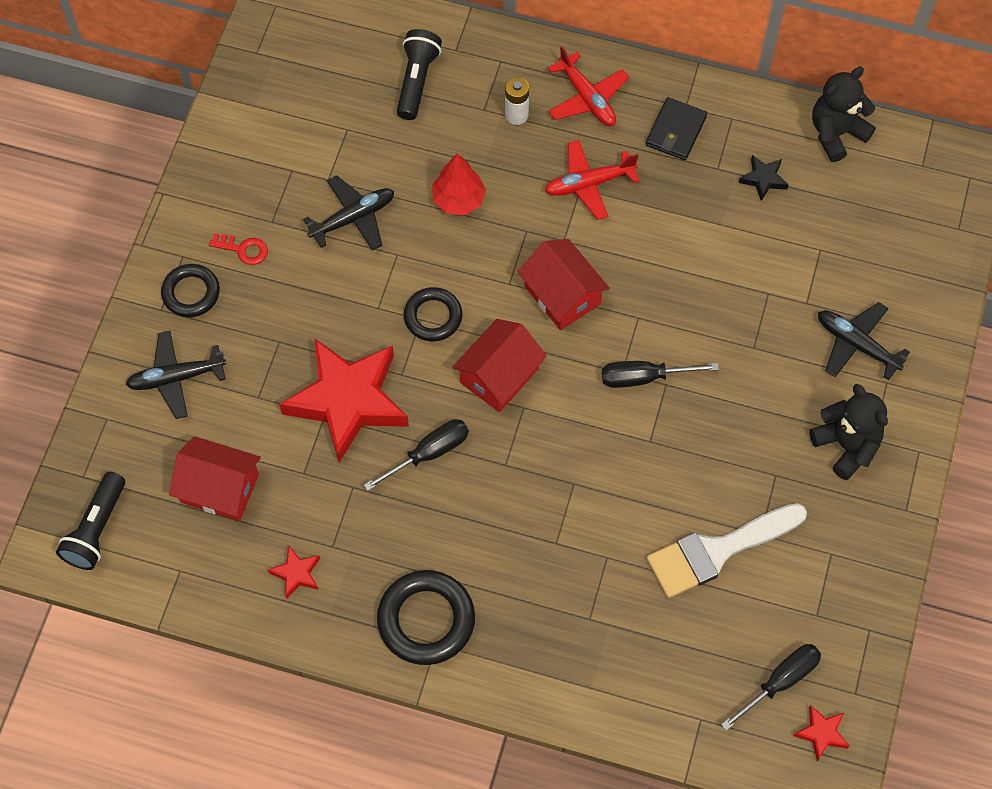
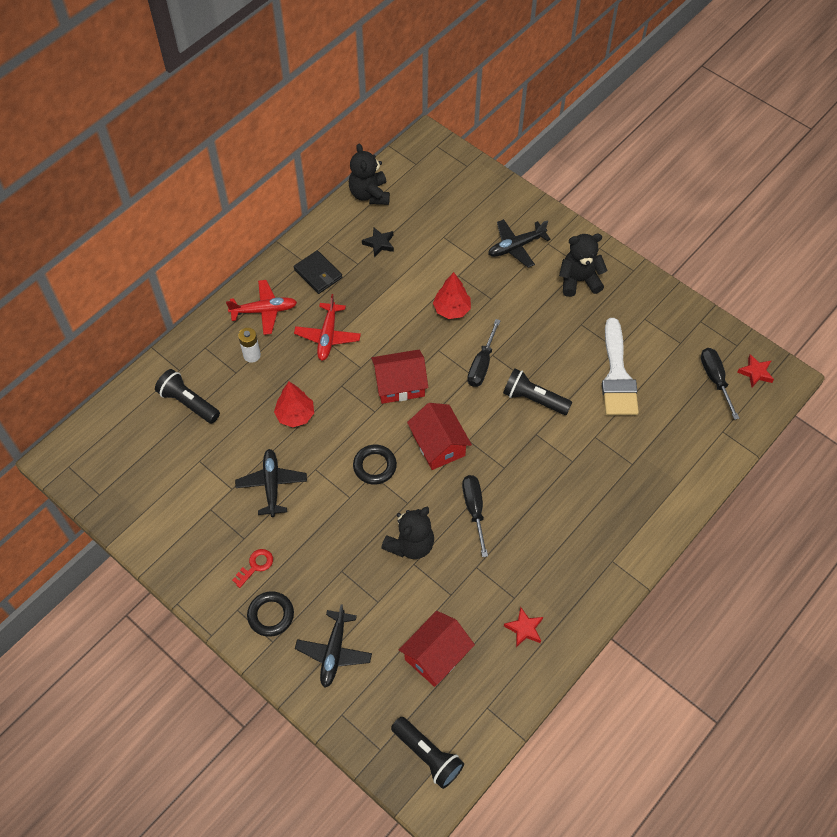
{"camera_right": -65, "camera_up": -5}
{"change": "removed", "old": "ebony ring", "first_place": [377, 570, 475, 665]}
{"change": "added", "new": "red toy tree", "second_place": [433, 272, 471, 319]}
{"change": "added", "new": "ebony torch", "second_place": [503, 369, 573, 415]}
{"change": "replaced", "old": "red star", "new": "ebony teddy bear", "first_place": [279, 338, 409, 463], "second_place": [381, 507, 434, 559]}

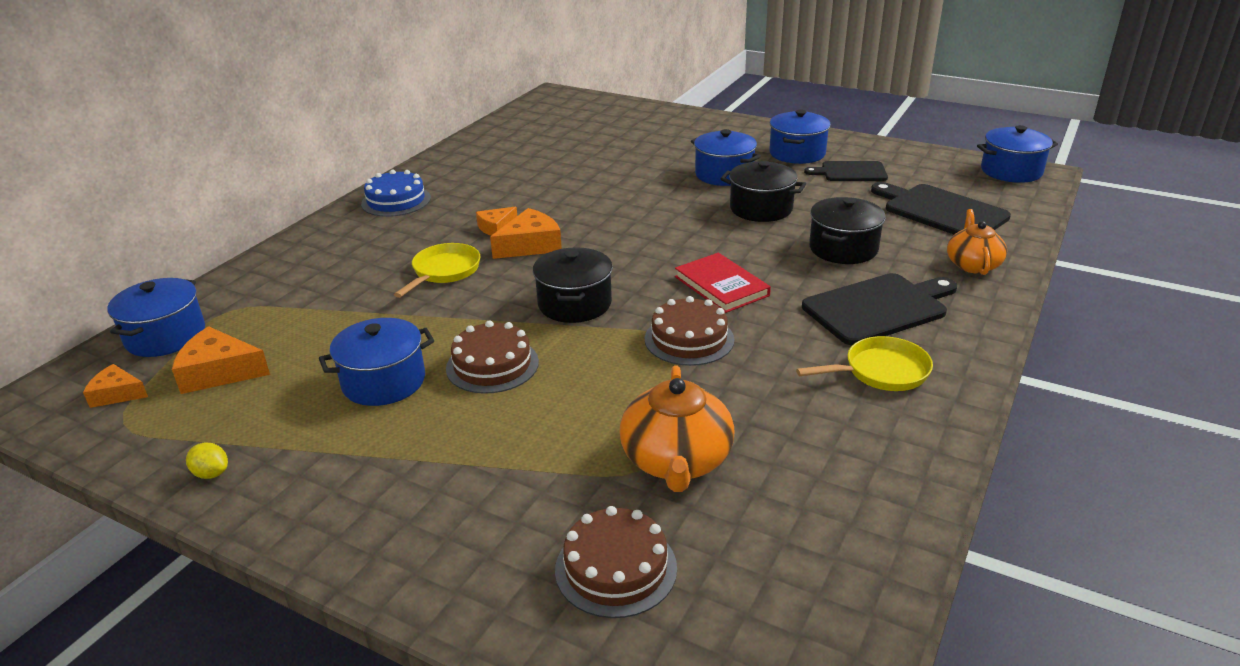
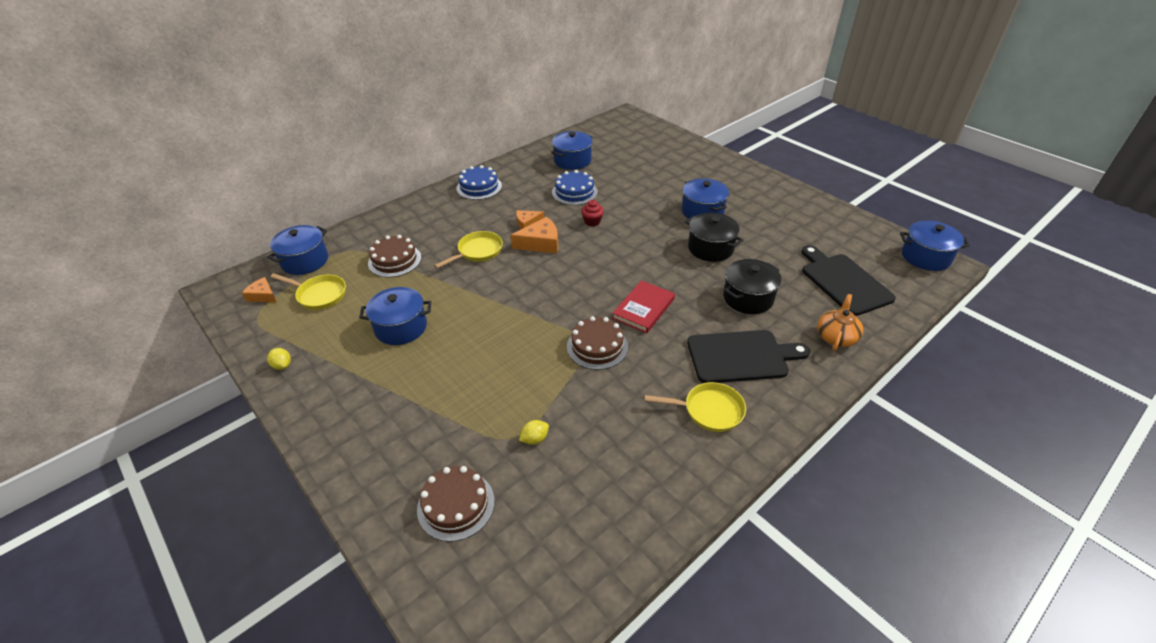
{"camera_right": 20, "camera_up": 10}
{"change": "removed", "old": "ebony cooking pot", "first_place": [533, 247, 613, 323]}
{"change": "removed", "old": "ebony bread board", "first_place": [804, 161, 888, 181]}
{"change": "added", "new": "cobalt cake", "second_place": [552, 170, 598, 205]}
{"change": "added", "new": "red cupcake", "second_place": [581, 200, 604, 227]}
{"change": "moved", "old": "dark brown cake", "first_place": [446, 320, 539, 394], "second_place": [368, 235, 421, 277]}
{"change": "moved", "old": "cobalt cooking pot", "first_place": [769, 110, 831, 164], "second_place": [551, 131, 593, 170]}
{"change": "replaced", "old": "bright orange cheese wedge", "new": "yellow frying pan", "first_place": [172, 326, 270, 394], "second_place": [270, 273, 346, 310]}
{"change": "replaced", "old": "bright orange tea pot", "new": "yellow toy lemon", "first_place": [620, 365, 735, 492], "second_place": [519, 420, 549, 445]}
{"change": "turned", "old": "red book", "first_place": [675, 253, 771, 313], "second_place": [612, 280, 675, 333], "degrees": 45}

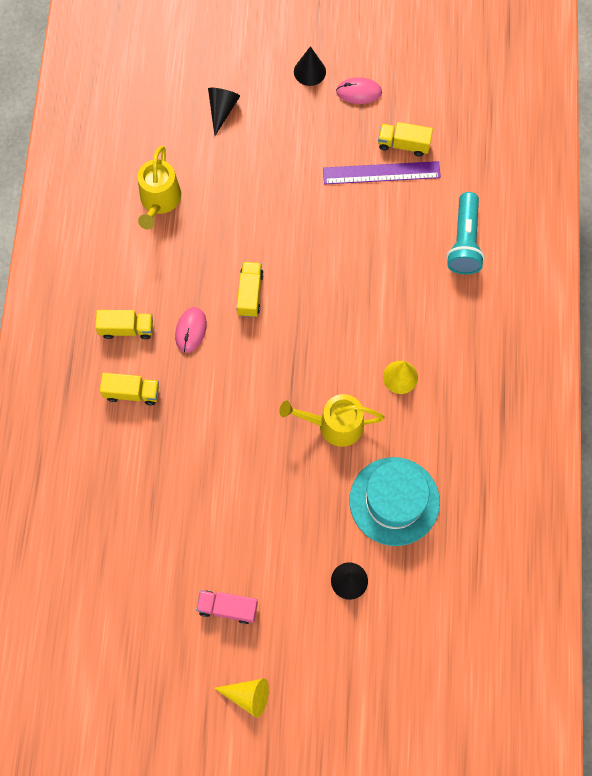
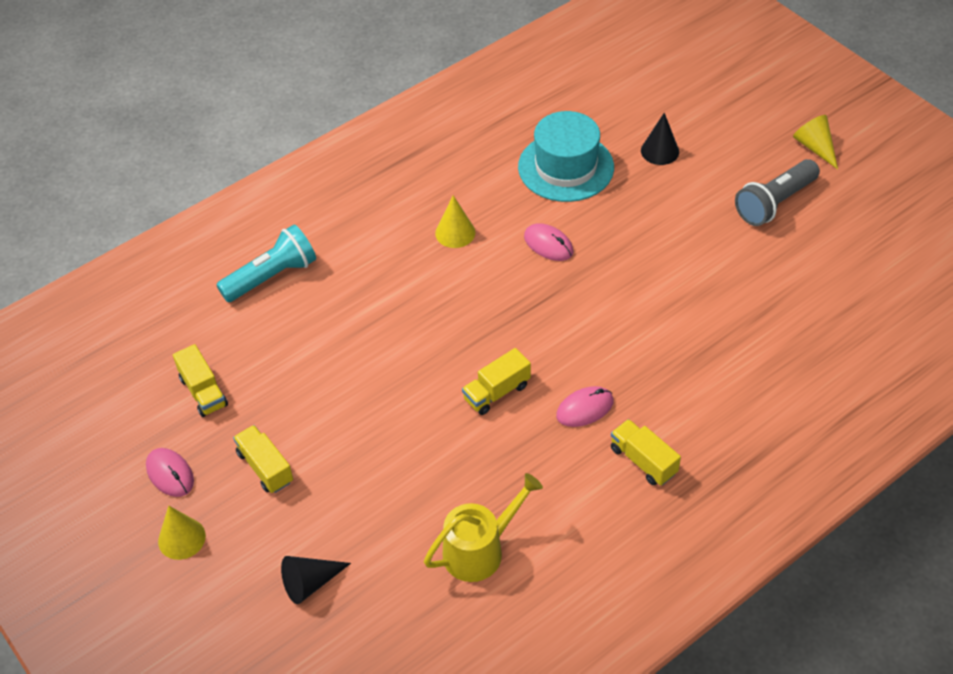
{"camera_right": -130, "camera_up": -20}
{"change": "removed", "old": "violet ruler", "first_place": [323, 161, 441, 184]}
{"change": "moved", "old": "yellow toy truck", "first_place": [100, 373, 159, 406], "second_place": [233, 425, 293, 493]}
{"change": "replaced", "old": "pink toy truck", "new": "ash-grey torch", "first_place": [196, 590, 258, 624], "second_place": [735, 159, 820, 226]}
{"change": "replaced", "old": "yellow watering can", "new": "pink PC mouse", "first_place": [280, 394, 385, 447], "second_place": [524, 223, 574, 261]}
{"change": "recoloured", "old": "ebony cone", "new": "yellow cone", "first_place": [294, 46, 326, 86], "second_place": [158, 506, 206, 560]}

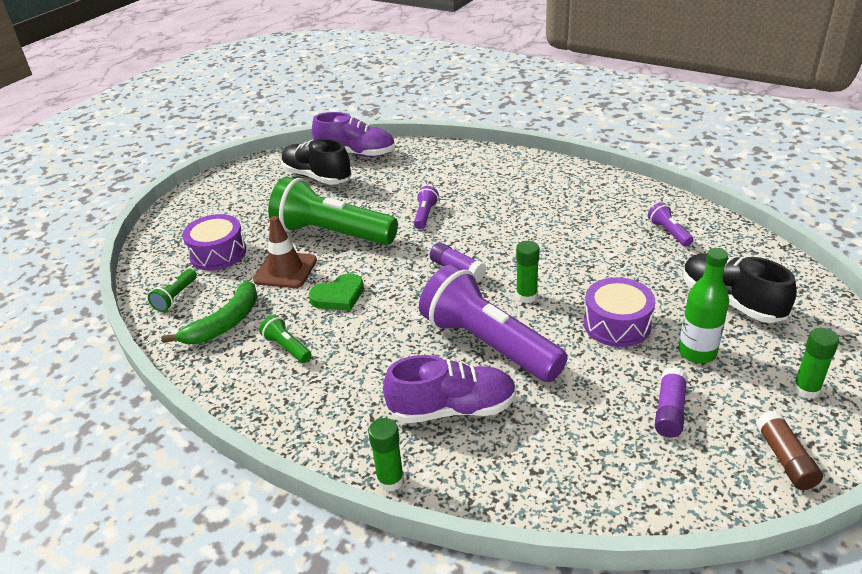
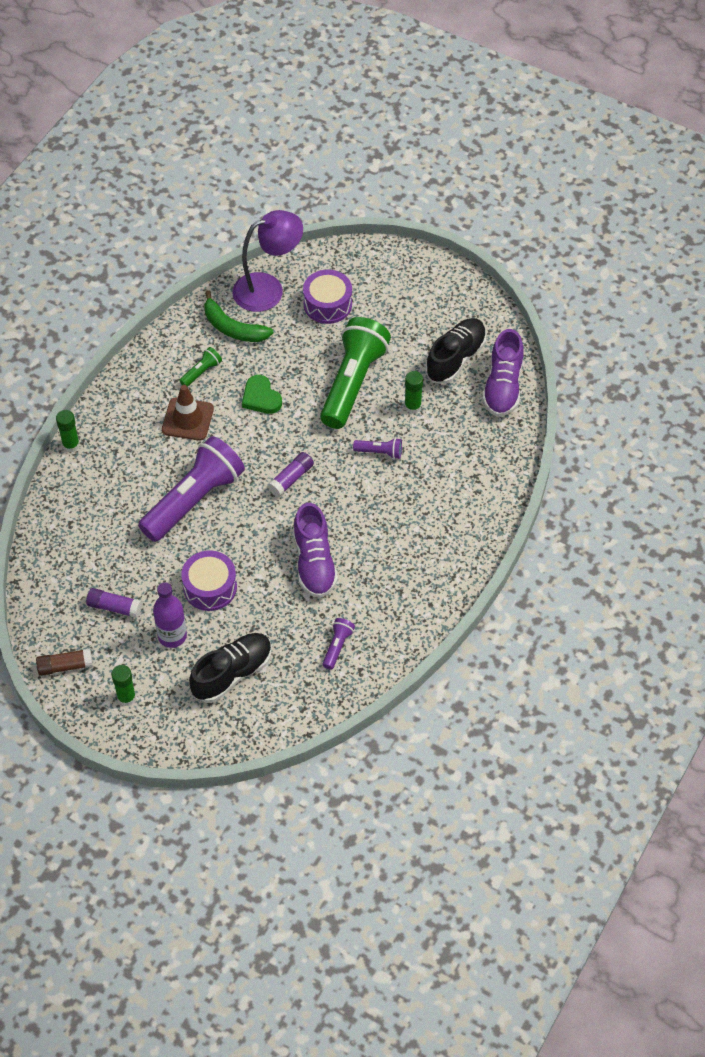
{"camera_right": 85, "camera_up": 20}
{"change": "moved", "old": "dark brown safety cone", "first_place": [253, 216, 317, 288], "second_place": [162, 385, 214, 441]}
{"change": "moved", "old": "violet sneaker", "first_place": [383, 355, 517, 423], "second_place": [293, 503, 338, 598]}
{"change": "moved", "old": "emerald glue", "first_place": [516, 241, 539, 303], "second_place": [404, 371, 423, 414]}
{"change": "replaced", "old": "emerald torch", "new": "violet desk lamp", "first_place": [148, 269, 197, 312], "second_place": [233, 210, 303, 312]}
{"change": "recoloured", "old": "emerald bottle", "new": "violet bottle", "first_place": [678, 248, 729, 363], "second_place": [153, 582, 187, 648]}
{"change": "turned", "old": "violet torch", "first_place": [648, 202, 694, 247], "second_place": [323, 618, 355, 670], "degrees": -45}

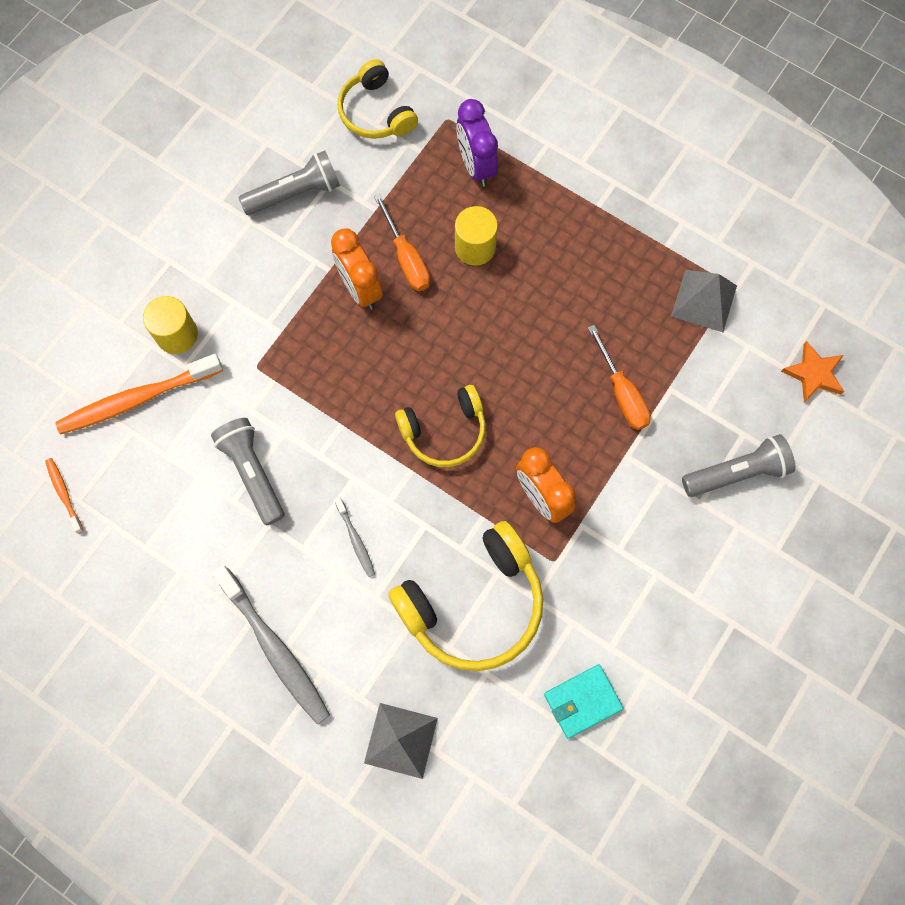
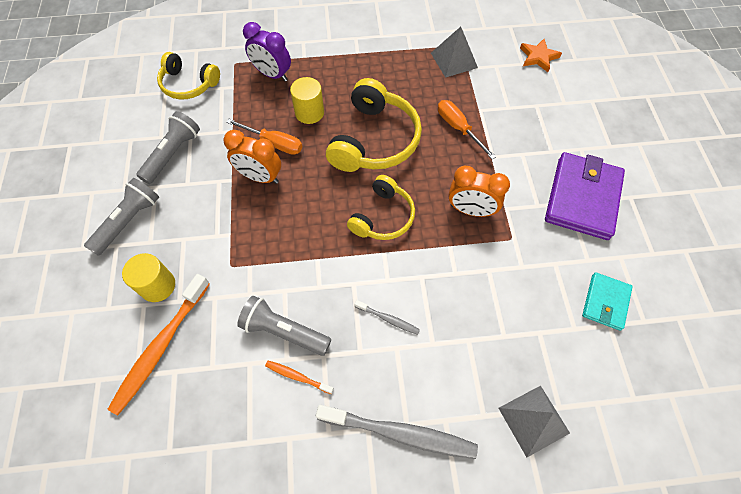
{"camera_right": -40, "camera_up": -10}
{"change": "added", "new": "violet billfold", "second_place": [545, 152, 625, 240]}
{"change": "moved", "old": "bright orange toothbrush", "first_place": [45, 458, 83, 533], "second_place": [265, 361, 334, 394]}
{"change": "moved", "old": "yellow headphones", "first_place": [388, 521, 543, 671], "second_place": [326, 78, 422, 172]}
{"change": "moved", "old": "ash-grey torch", "first_place": [682, 434, 795, 497], "second_place": [84, 178, 159, 256]}
{"change": "turned", "old": "bright orange hand screwdriver", "first_place": [588, 325, 651, 430], "second_place": [438, 100, 496, 159], "degrees": -150}

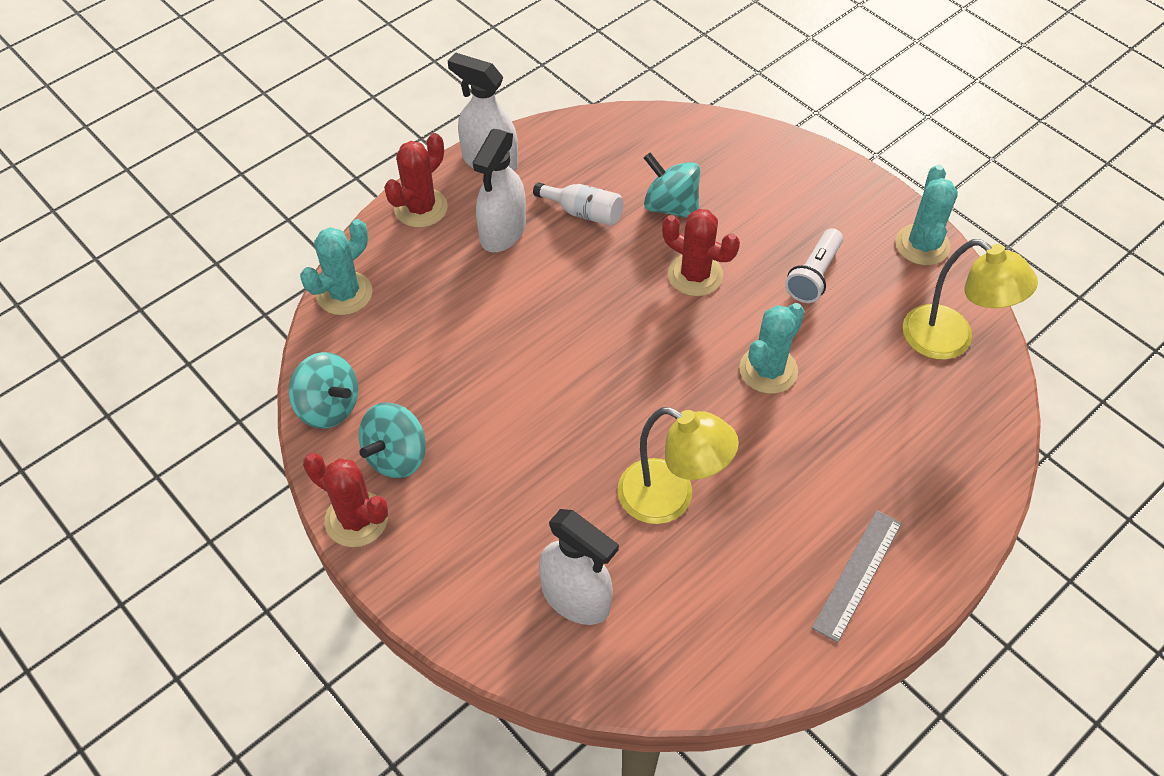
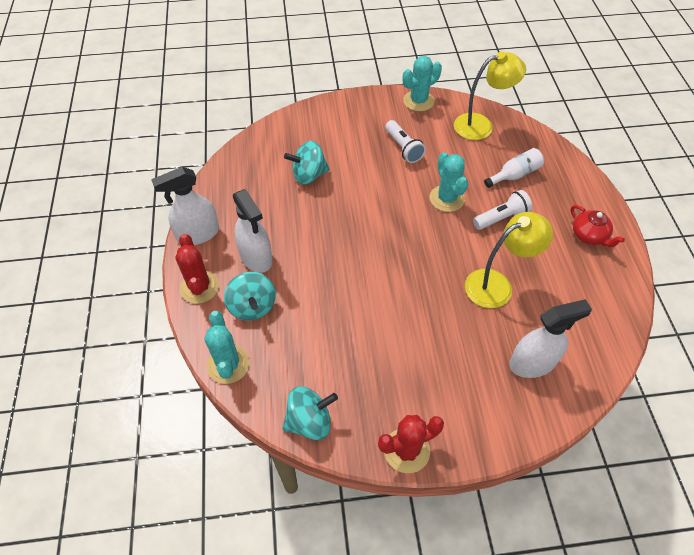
{"camera_right": -55, "camera_up": 0}
{"change": "removed", "old": "red saguaro cactus", "first_place": [662, 209, 740, 296]}
{"change": "added", "new": "white torch", "second_place": [473, 190, 532, 230]}
{"change": "moved", "old": "teal spinning top", "first_place": [359, 402, 426, 478], "second_place": [224, 272, 276, 321]}
{"change": "moved", "old": "white bottle", "first_place": [533, 182, 624, 226], "second_place": [484, 148, 544, 188]}
{"change": "replaced", "old": "ash-grey ruler", "new": "red tea pot", "first_place": [812, 510, 902, 643], "second_place": [571, 205, 625, 247]}
{"change": "turned", "old": "teal saguaro cactus", "first_place": [895, 165, 958, 265], "second_place": [403, 56, 442, 111], "degrees": -75}

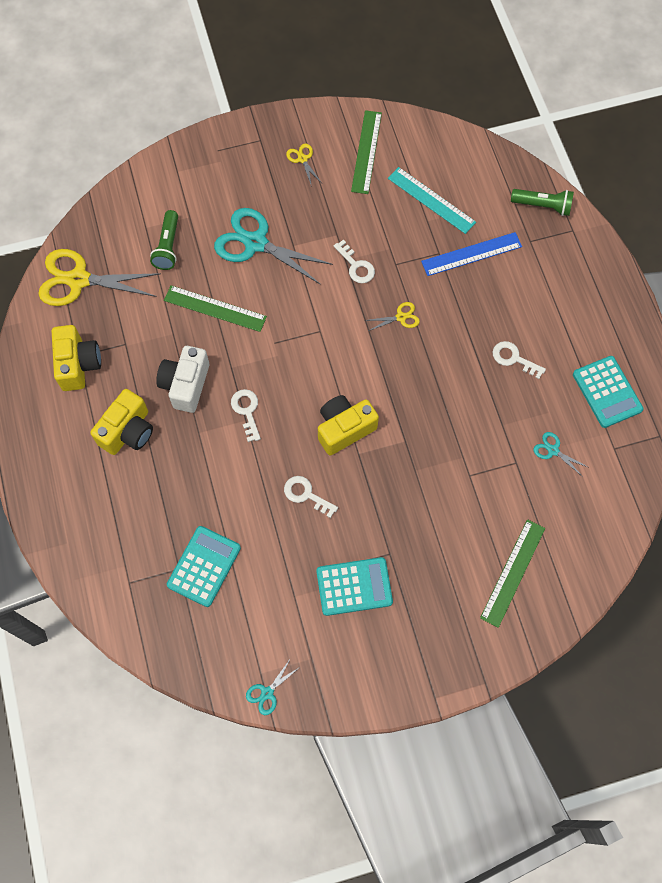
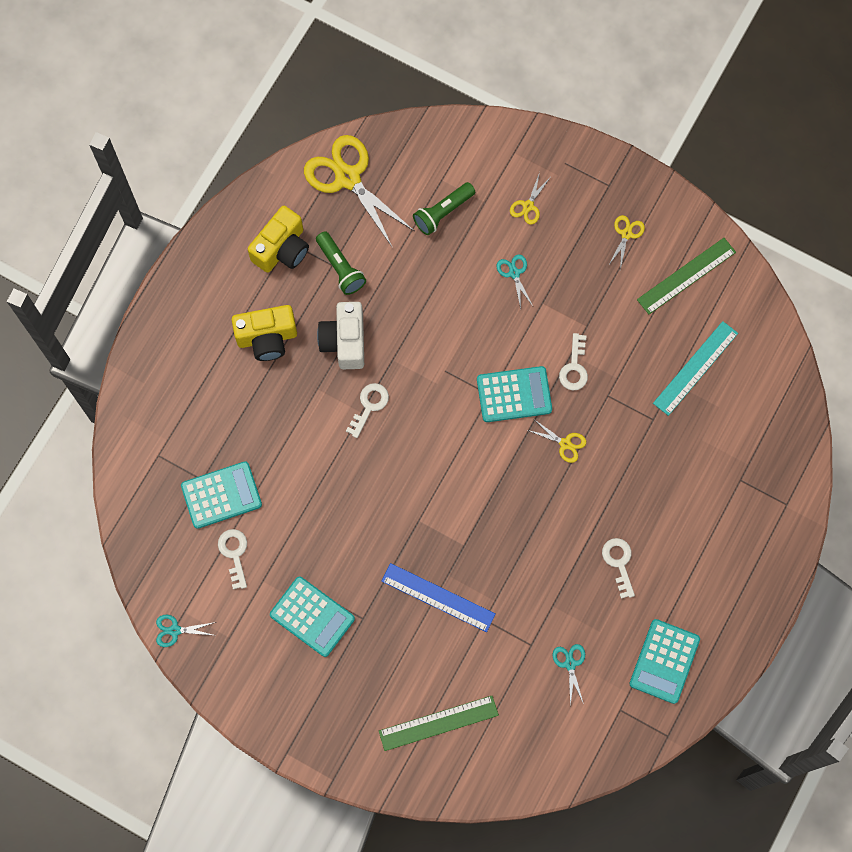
{"camera_right": 45, "camera_up": 5}
{"change": "removed", "old": "emerald ruler", "first_place": [164, 285, 267, 332]}
{"change": "removed", "old": "yellow photo camera", "first_place": [318, 395, 379, 455]}
{"change": "added", "new": "teal adding machine", "second_place": [477, 366, 552, 422]}
{"change": "added", "new": "yellow shears", "second_place": [510, 172, 550, 224]}
{"change": "moved", "old": "white door key", "first_place": [284, 476, 338, 518], "second_place": [218, 529, 247, 590]}
{"change": "moved", "old": "cobalt ruler", "first_place": [421, 232, 522, 276], "second_place": [381, 563, 495, 632]}
{"change": "moved", "old": "emerald torch", "first_place": [511, 189, 574, 216], "second_place": [316, 231, 366, 295]}
{"change": "turned", "old": "white photo camera", "first_place": [156, 346, 209, 413], "second_place": [317, 302, 364, 369], "degrees": -60}
{"change": "turned", "old": "teal ruler", "first_place": [388, 167, 476, 234], "second_place": [653, 321, 738, 416], "degrees": 45}
{"change": "resized", "old": "teal shears", "first_place": [214, 208, 333, 285], "second_place": [497, 254, 533, 308], "factor": 0.45}

